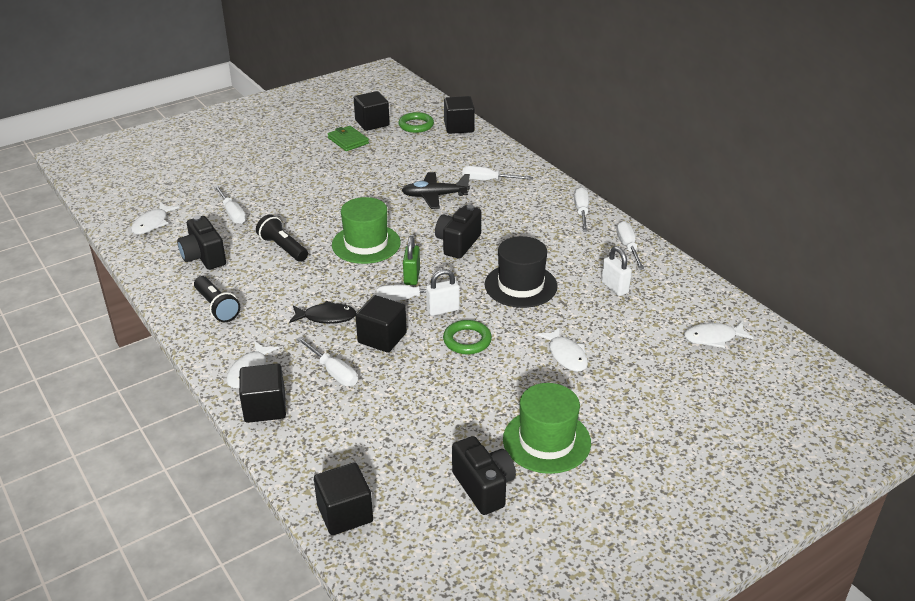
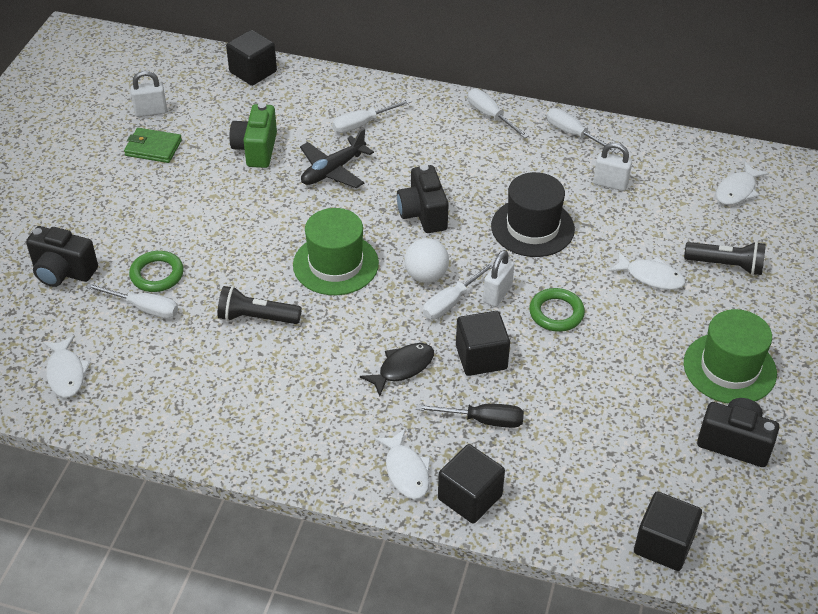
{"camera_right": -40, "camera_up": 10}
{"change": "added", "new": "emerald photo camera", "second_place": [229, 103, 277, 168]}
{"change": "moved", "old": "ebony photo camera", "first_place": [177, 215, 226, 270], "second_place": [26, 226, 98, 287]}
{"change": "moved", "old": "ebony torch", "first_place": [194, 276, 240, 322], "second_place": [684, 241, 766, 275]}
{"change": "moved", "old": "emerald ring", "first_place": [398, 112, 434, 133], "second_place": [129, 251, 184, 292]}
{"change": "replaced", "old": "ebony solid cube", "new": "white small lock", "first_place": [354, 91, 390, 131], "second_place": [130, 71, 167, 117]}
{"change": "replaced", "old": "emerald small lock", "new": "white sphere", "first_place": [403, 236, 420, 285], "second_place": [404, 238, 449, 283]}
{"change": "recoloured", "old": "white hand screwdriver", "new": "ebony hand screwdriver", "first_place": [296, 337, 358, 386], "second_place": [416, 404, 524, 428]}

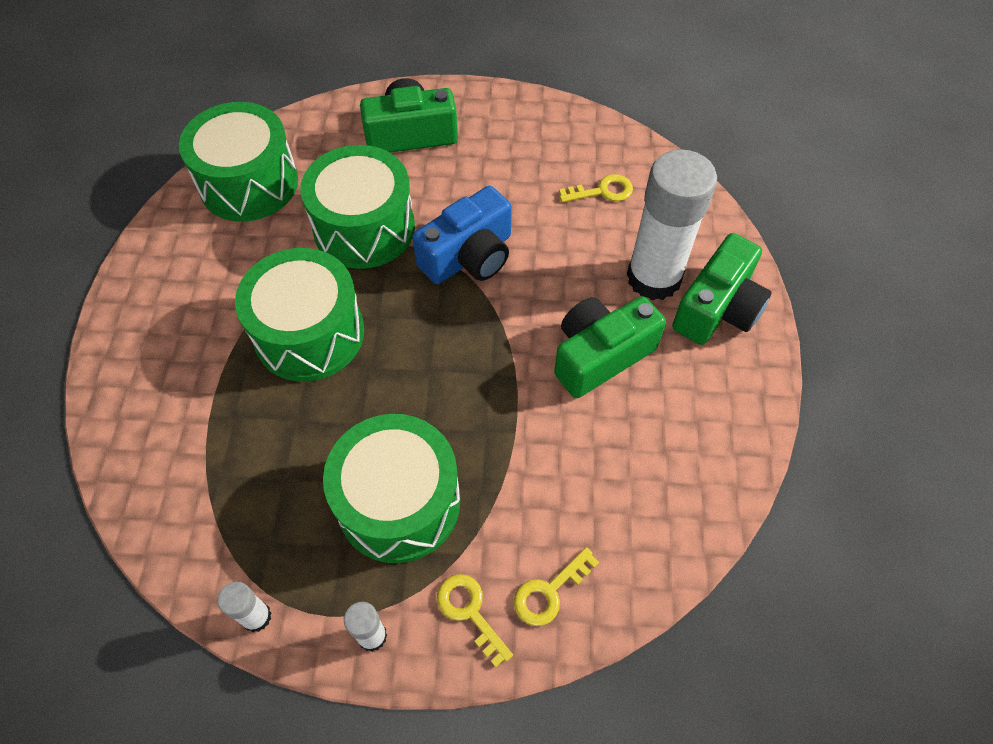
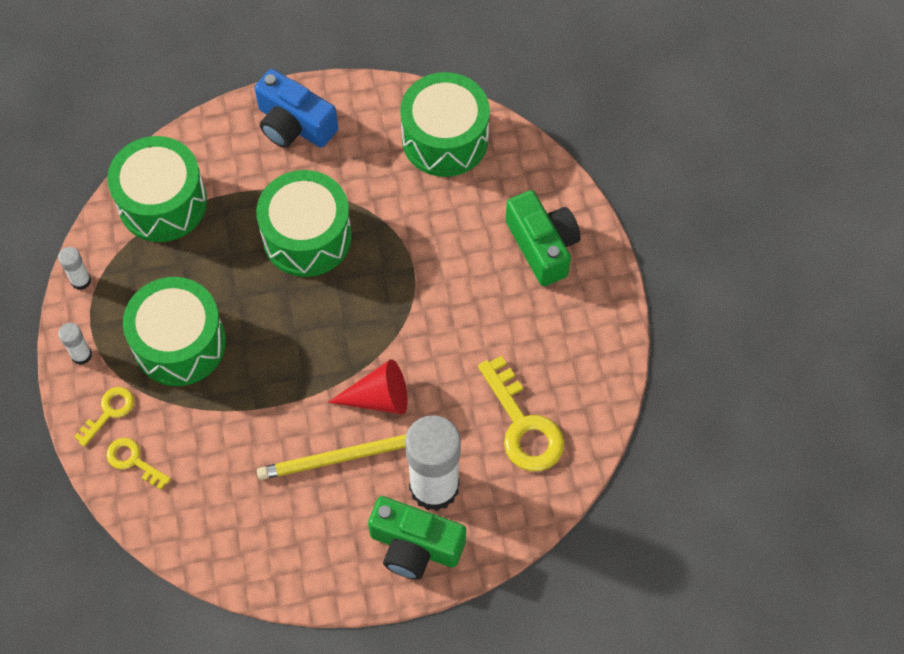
{"camera_right": 75, "camera_up": 5}
{"change": "added", "new": "red cone", "second_place": [328, 359, 407, 415]}
{"change": "moved", "old": "emerald snare drum", "first_place": [300, 145, 415, 269], "second_place": [107, 136, 207, 242]}
{"change": "moved", "old": "cobalt photo camera", "first_place": [412, 186, 512, 284], "second_place": [254, 69, 338, 148]}
{"change": "replaced", "old": "emerald photo camera", "new": "yellow lead pencil", "first_place": [554, 296, 666, 398], "second_place": [257, 434, 406, 480]}
{"change": "resized", "old": "yellow door key", "first_place": [559, 174, 633, 203], "second_place": [478, 356, 565, 471], "factor": 1.8}

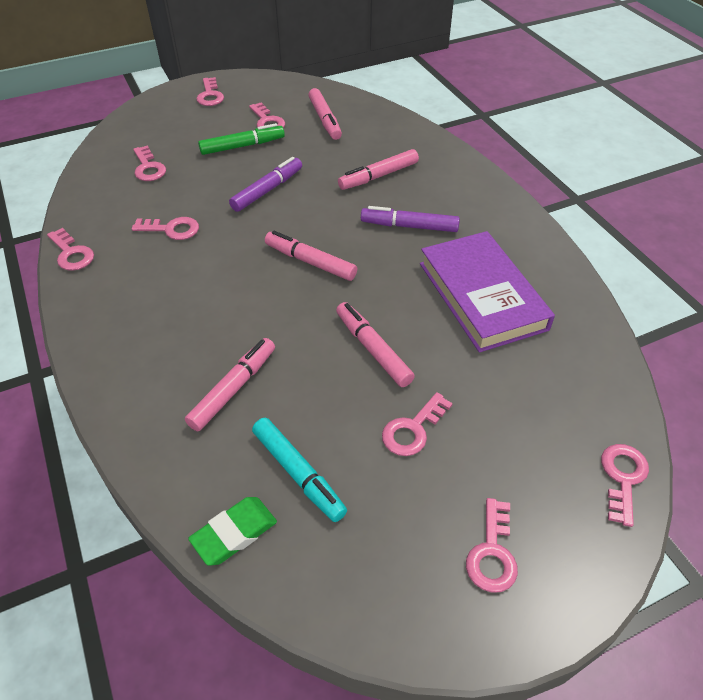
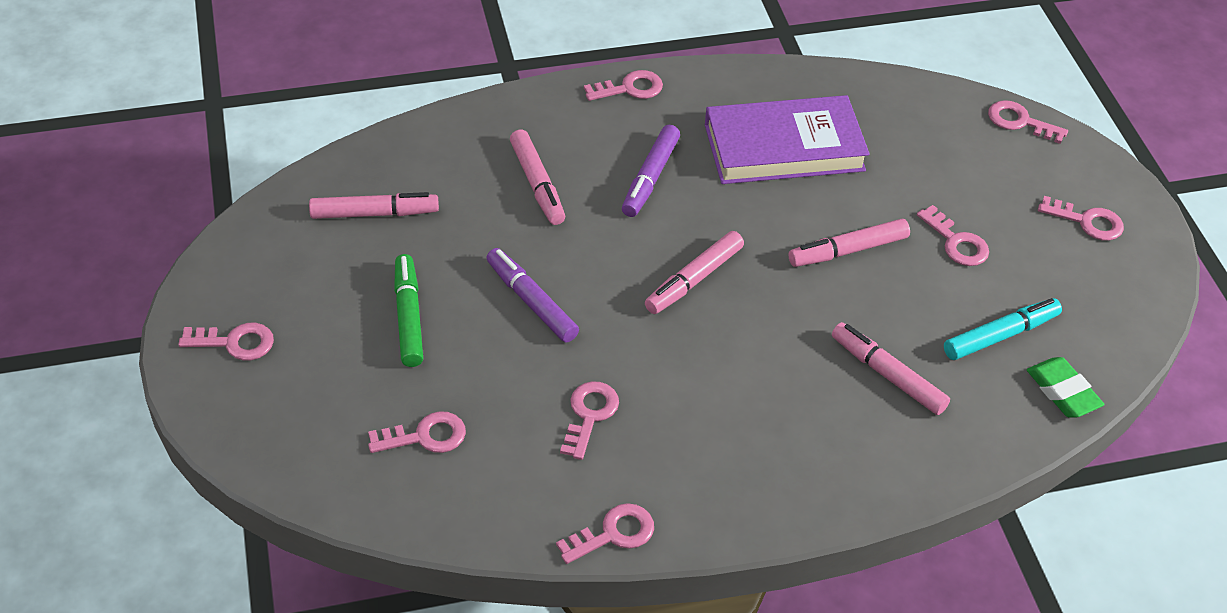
{"camera_right": -80, "camera_up": 0}
{"change": "moved", "old": "pink door key", "first_place": [249, 102, 285, 128], "second_place": [584, 70, 663, 101]}

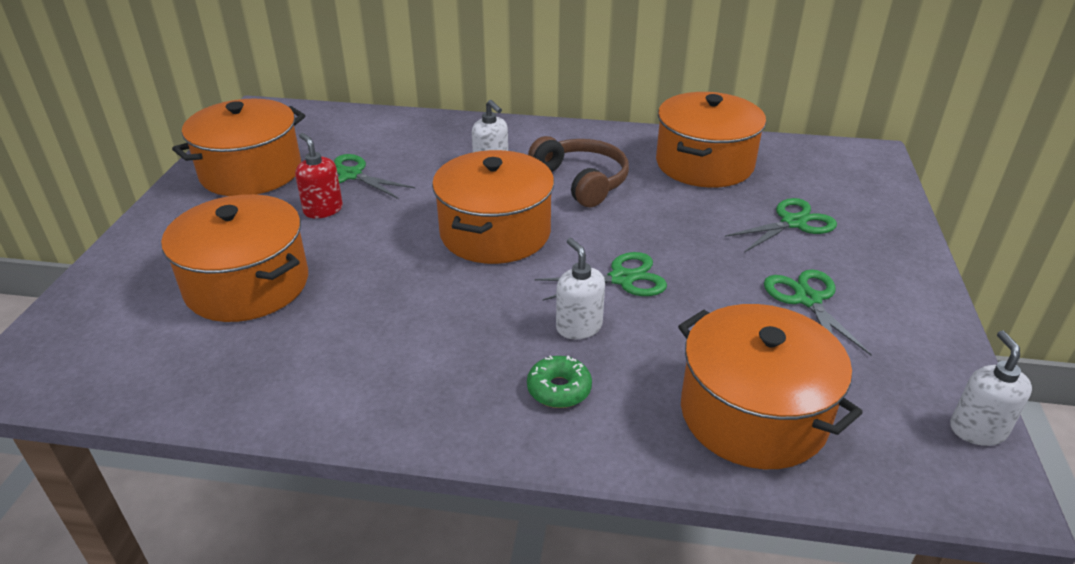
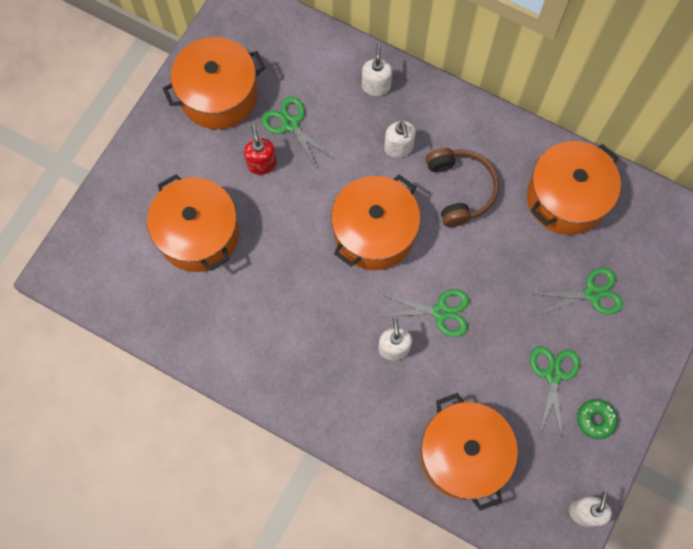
{"camera_right": 20, "camera_up": 35}
{"change": "added", "new": "white soap pump", "second_place": [362, 44, 392, 96]}
{"change": "moved", "old": "emerald donut", "first_place": [527, 355, 592, 408], "second_place": [577, 399, 618, 439]}

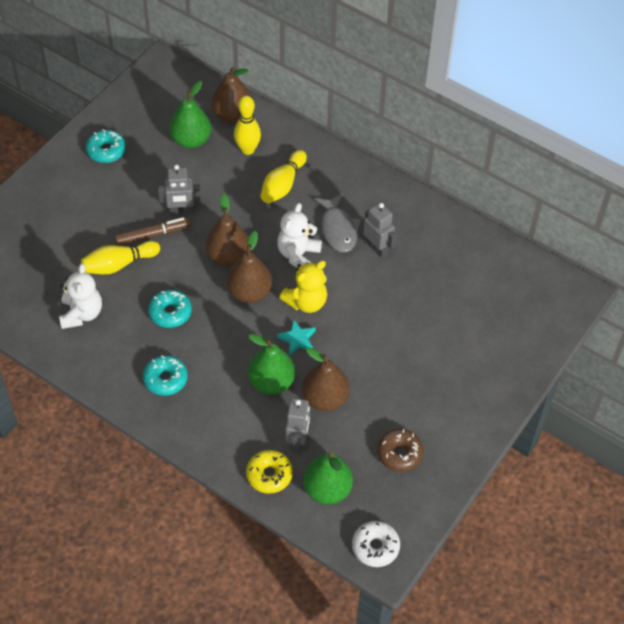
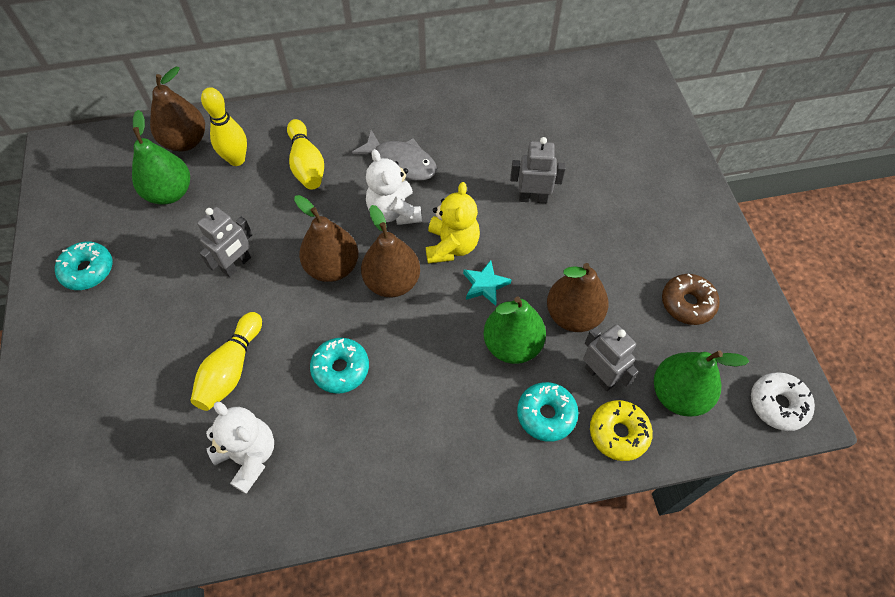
{"camera_right": -45, "camera_up": 5}
{"change": "removed", "old": "dark brown felt pen", "first_place": [115, 217, 191, 246]}
{"change": "moved", "old": "teal donut", "first_place": [143, 355, 188, 396], "second_place": [517, 382, 579, 442]}
{"change": "moved", "old": "ash-grey toy robot", "first_place": [363, 203, 397, 258], "second_place": [510, 137, 566, 203]}

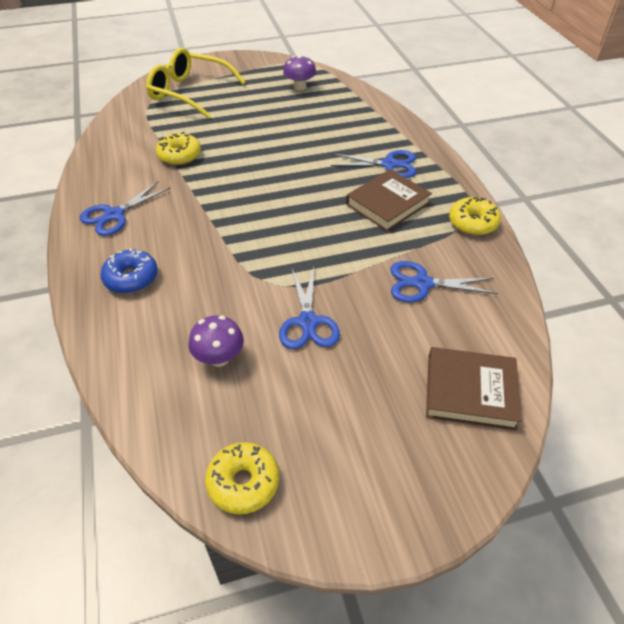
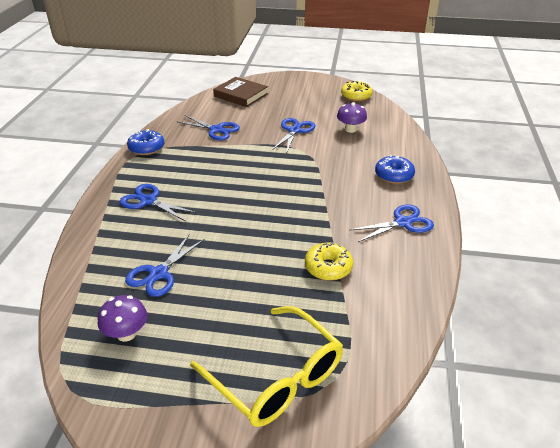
{"camera_right": -155, "camera_up": -10}
{"change": "removed", "old": "dark brown book", "first_place": [346, 169, 432, 231]}
{"change": "added", "new": "cobalt shears", "second_place": [125, 234, 205, 297]}
{"change": "recoloured", "old": "yellow donut", "new": "cobalt donut", "first_place": [449, 197, 501, 235], "second_place": [127, 129, 164, 155]}

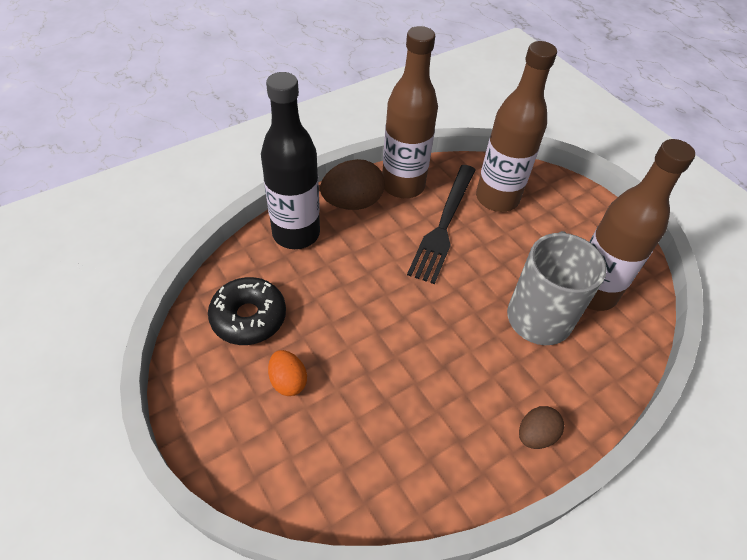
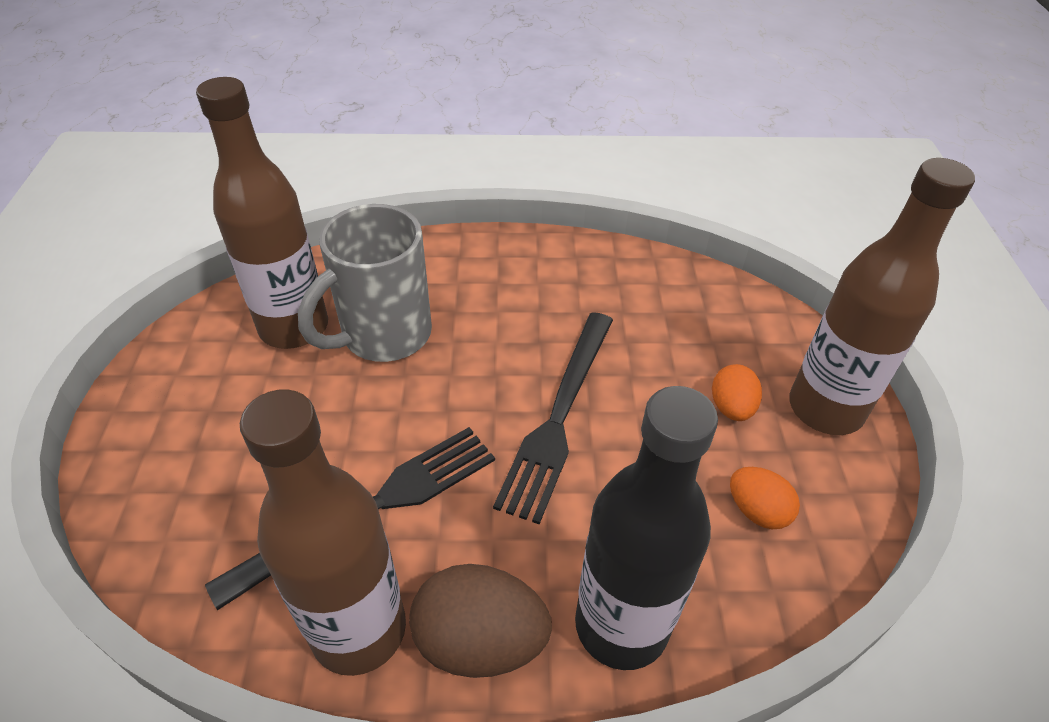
{"camera_right": -145, "camera_up": -5}
{"change": "removed", "old": "dark brown egg", "first_place": [519, 406, 564, 449]}
{"change": "added", "new": "ebony table fork", "second_place": [493, 312, 613, 525]}
{"change": "moved", "old": "dark brown bottle", "first_place": [476, 41, 557, 212], "second_place": [789, 158, 975, 435]}
{"change": "replaced", "old": "ebony donut", "new": "bright orange egg", "first_place": [208, 277, 286, 345], "second_place": [730, 467, 800, 529]}

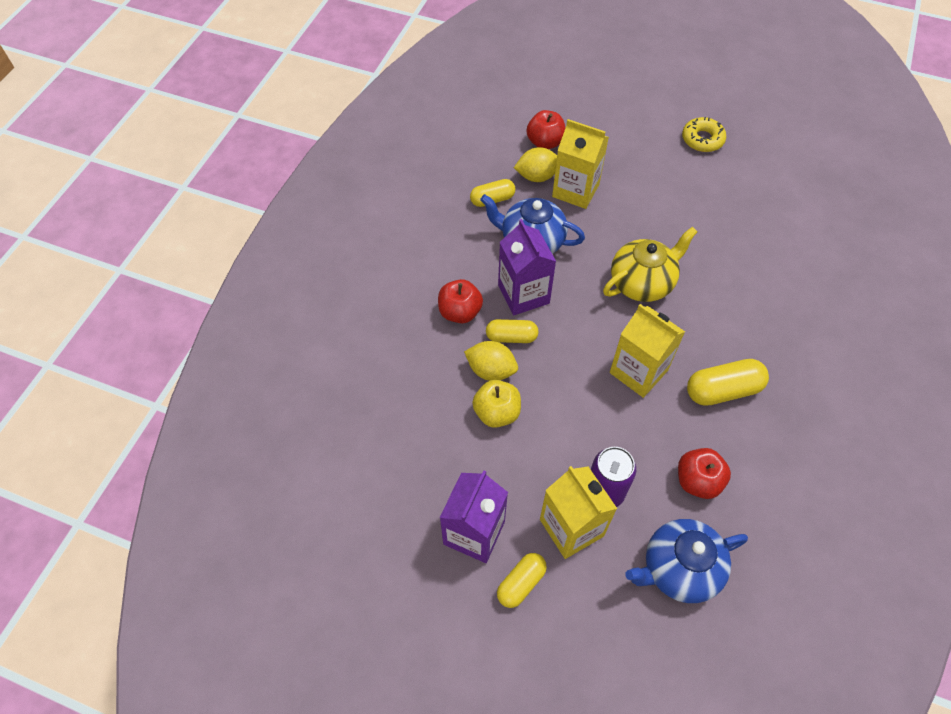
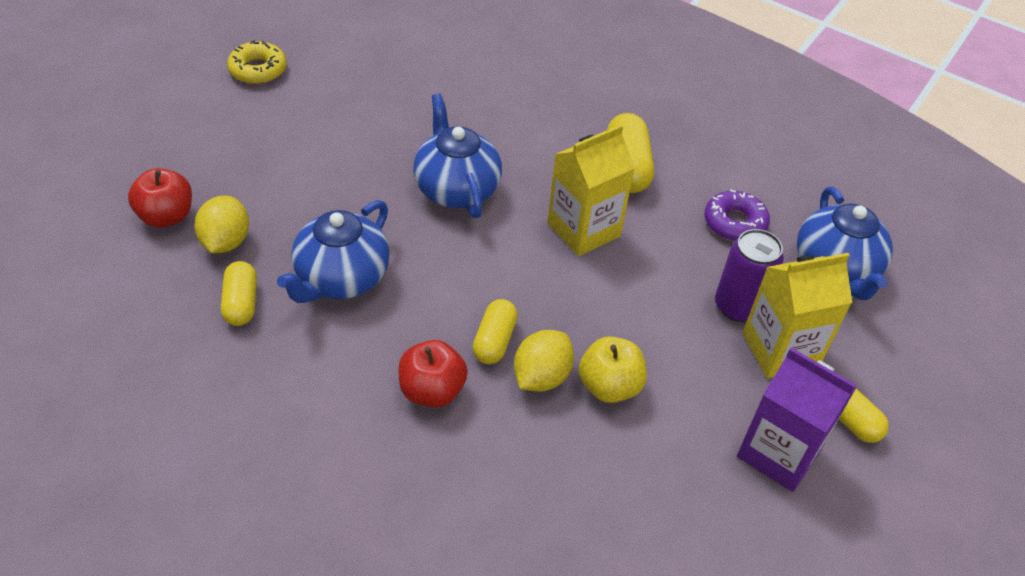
{"camera_right": -80, "camera_up": -10}
{"change": "removed", "old": "violet carton", "first_place": [498, 219, 556, 315]}
{"change": "removed", "old": "yellow carton", "first_place": [552, 119, 609, 209]}
{"change": "replaced", "old": "red apple", "new": "violet donut", "first_place": [678, 448, 731, 499], "second_place": [705, 190, 770, 241]}
{"change": "recoloured", "old": "yellow tea pot", "new": "cobalt tea pot", "first_place": [603, 227, 698, 302], "second_place": [413, 94, 502, 218]}

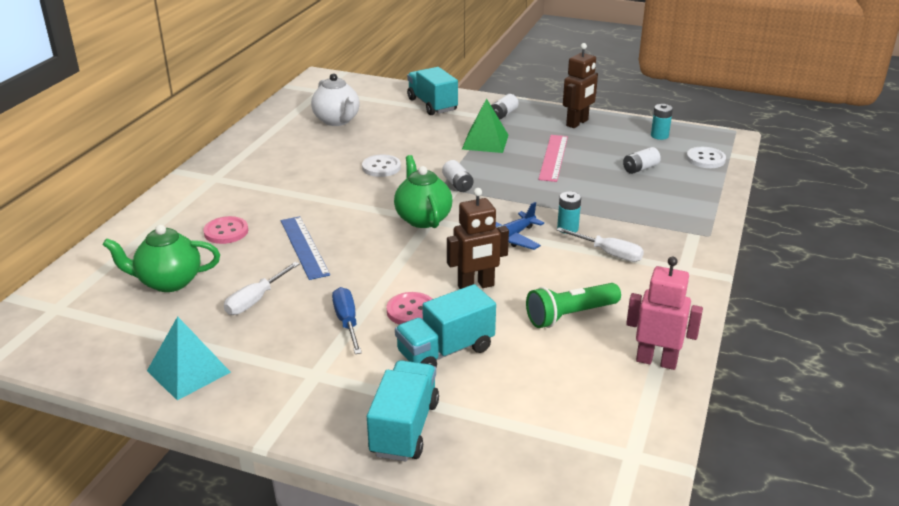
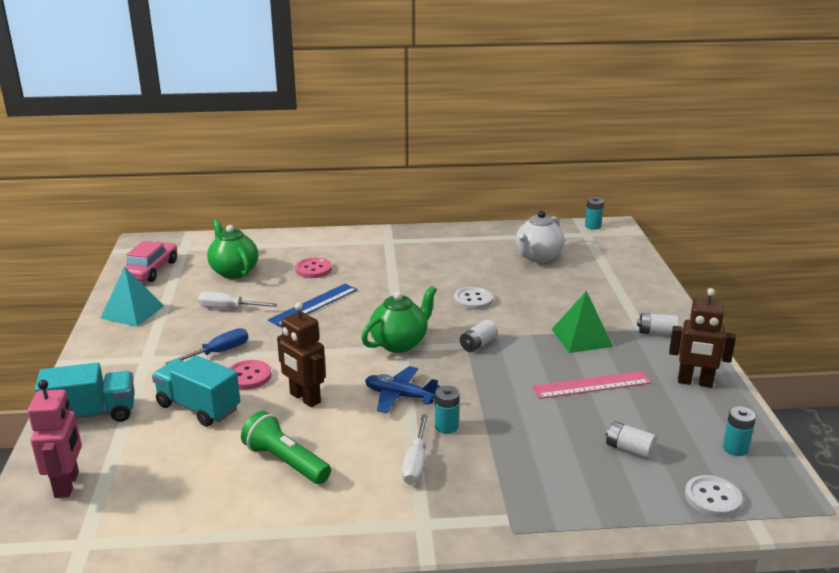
{"camera_right": 65, "camera_up": -5}
{"change": "removed", "old": "teal toy truck", "first_place": [407, 67, 458, 115]}
{"change": "added", "new": "pink automobile", "second_place": [122, 241, 177, 282]}
{"change": "added", "new": "teal battery", "second_place": [585, 197, 604, 230]}
{"change": "moved", "old": "pink toy robot", "first_place": [626, 256, 703, 370], "second_place": [28, 380, 82, 498]}

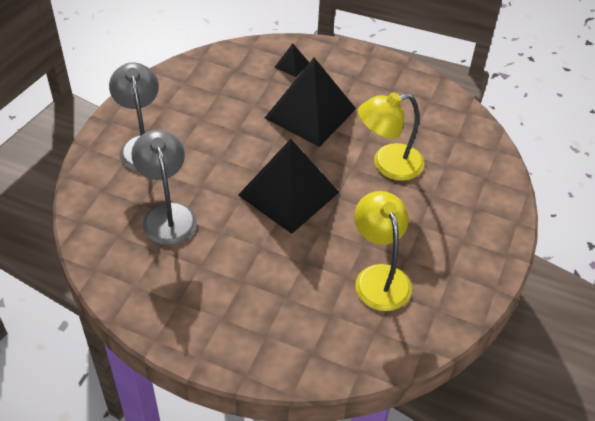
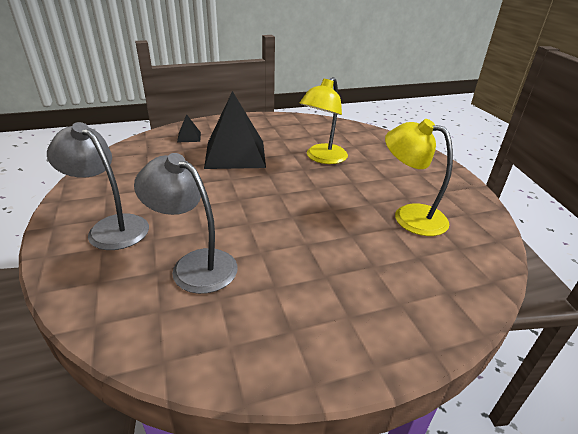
{"camera_right": -40, "camera_up": -15}
{"change": "removed", "old": "ebony solid pyramid", "first_place": [238, 139, 339, 234]}

